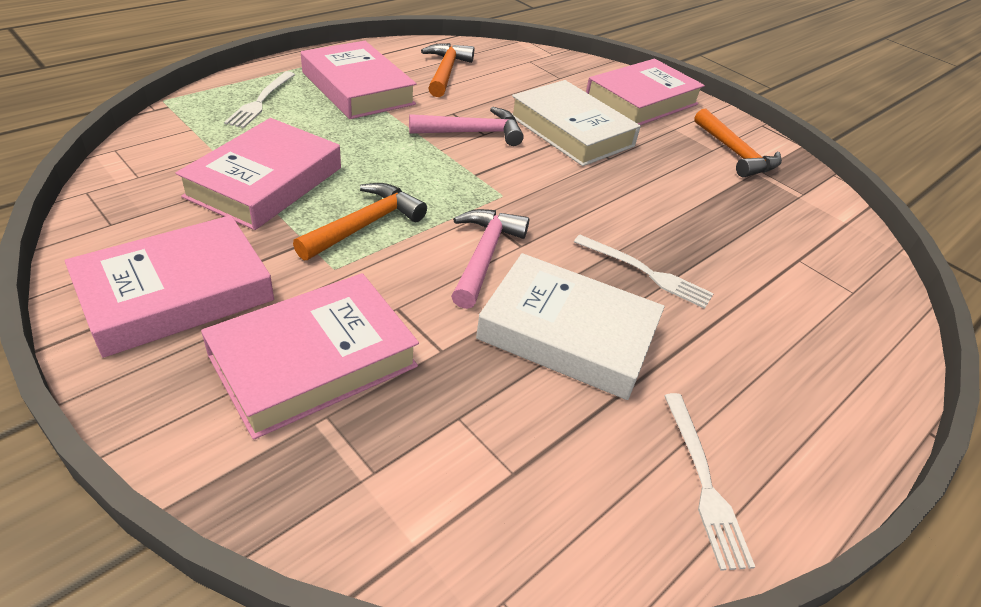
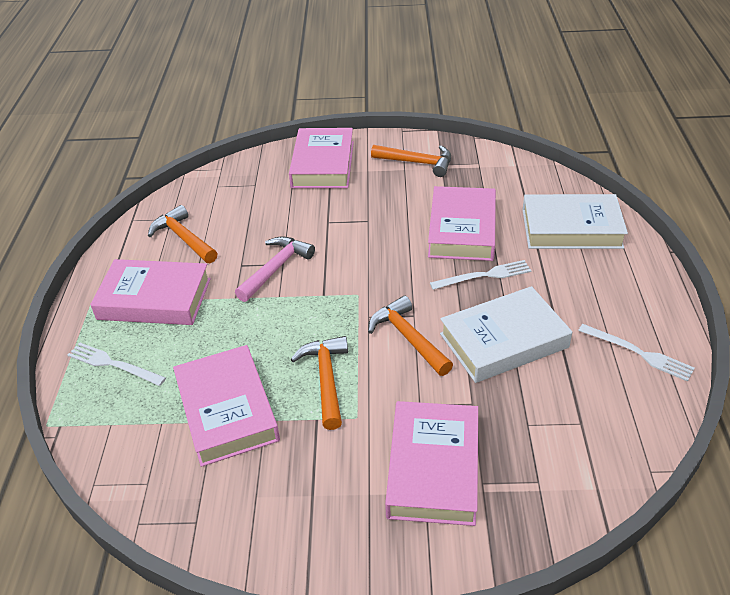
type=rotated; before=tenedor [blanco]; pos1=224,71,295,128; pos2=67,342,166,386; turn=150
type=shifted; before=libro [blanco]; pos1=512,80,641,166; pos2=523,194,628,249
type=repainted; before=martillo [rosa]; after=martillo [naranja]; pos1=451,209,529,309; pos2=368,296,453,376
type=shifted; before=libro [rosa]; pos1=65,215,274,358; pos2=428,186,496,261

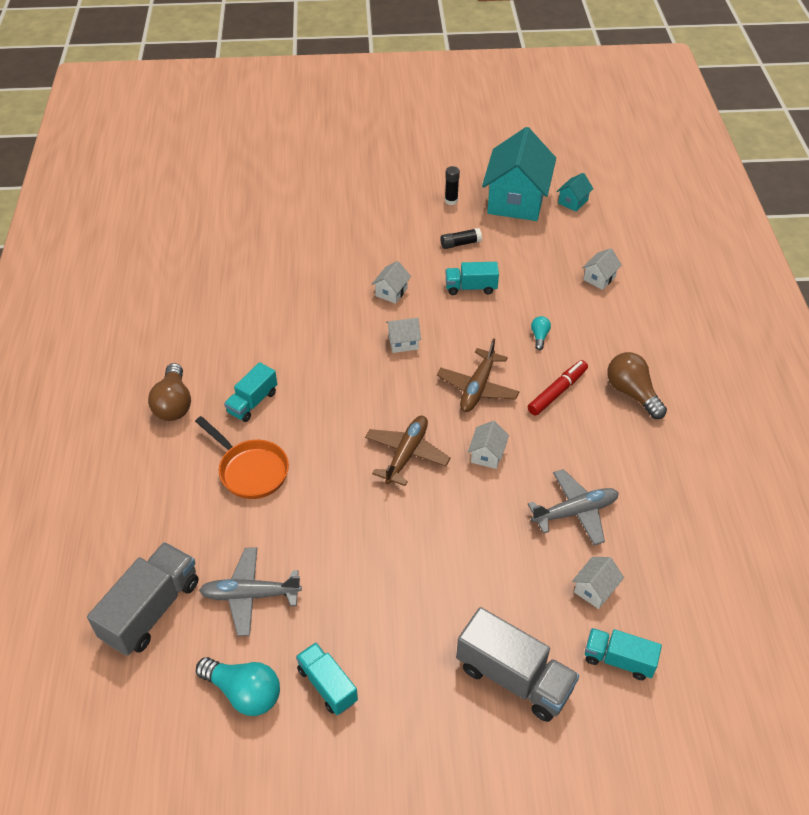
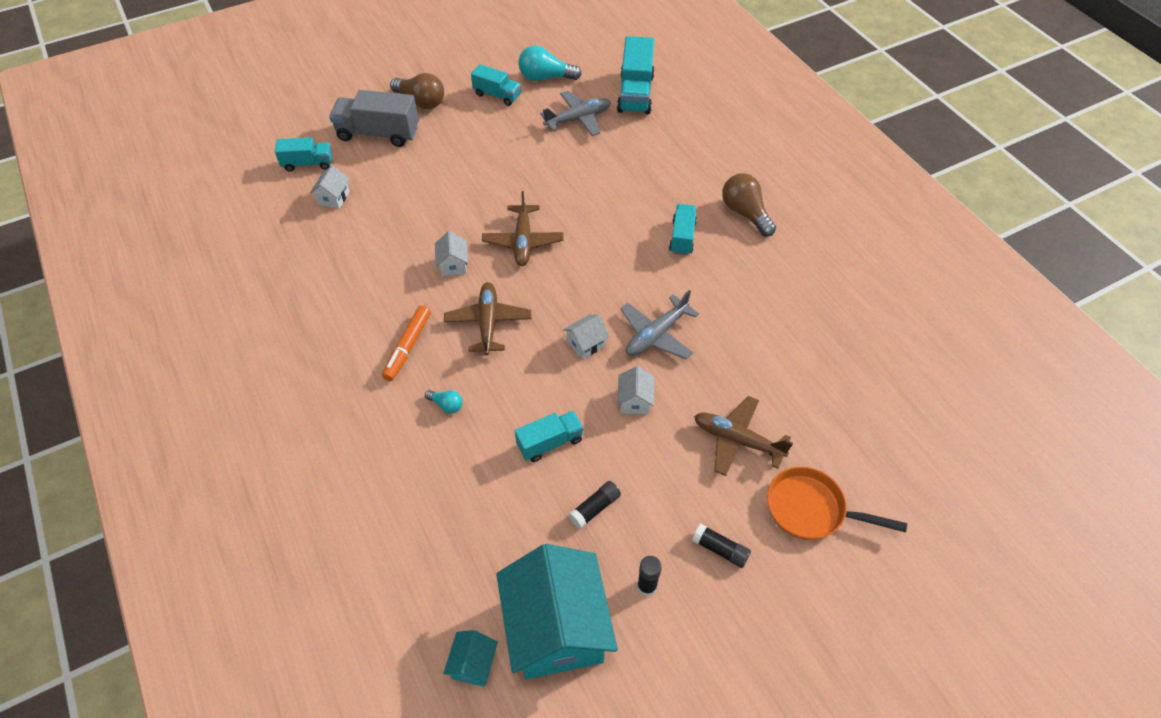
type=gone; before=casa [blanco]; pos1=582,248,622,290
type=rotated; before=bombilla [turquesa]; pos1=531,316,551,350; pos2=425,390,463,414; turn=-45
type=shifted; before=bombilla [marrón]; pos1=607,352,667,419; pos2=390,73,444,109
type=repainted; before=rotulador [rojo]; after=rotulador [naranja]; pos1=528,360,588,416; pos2=382,305,431,381
type=shifted; before=sartén [naranja]; pos1=195,416,289,499; pos2=767,467,907,540
type=shifted; before=avión [gris]; pos1=528,469,619,545; pos2=620,290,699,360
type=repainted; before=camión [gris]; after=camión [turquesa]; pos1=87,542,199,655; pos2=617,36,655,114
type=new; after=avión [marrón]; pos2=694,396,793,476
type=new; after=barra de pegamento [negro]; pos2=692,524,751,568

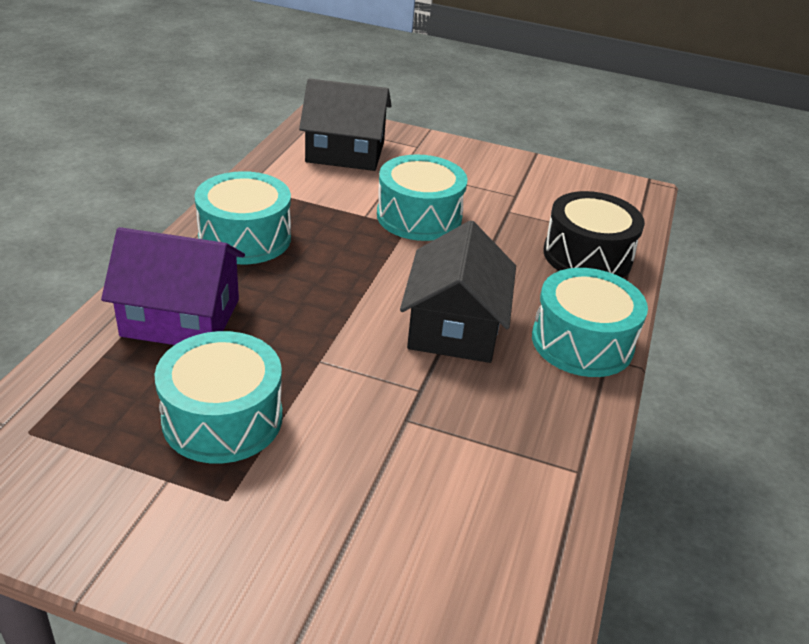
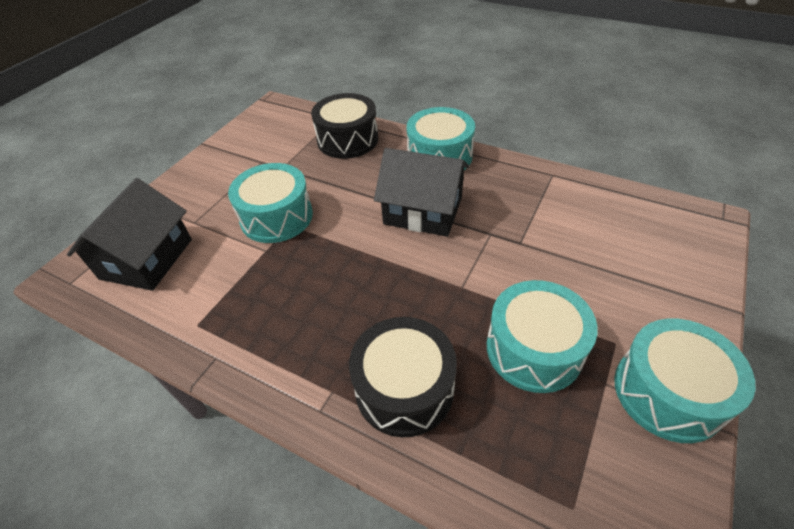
type=shifted; before=tambor [turquesa]; pos1=195,171,291,264; pos2=614,318,755,443
type=swapped; before=casa [morado]; after=tambor [negro]; pos1=101,227,245,345; pos2=349,317,457,437

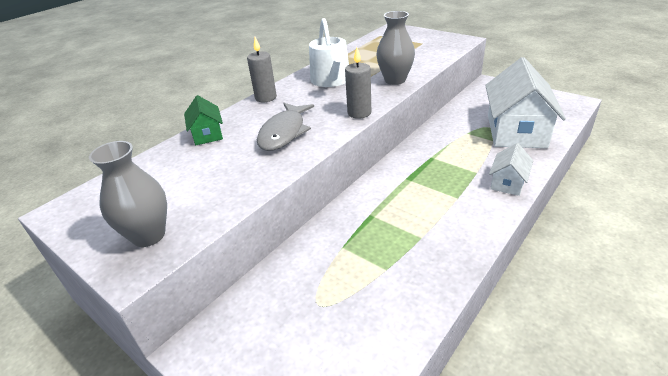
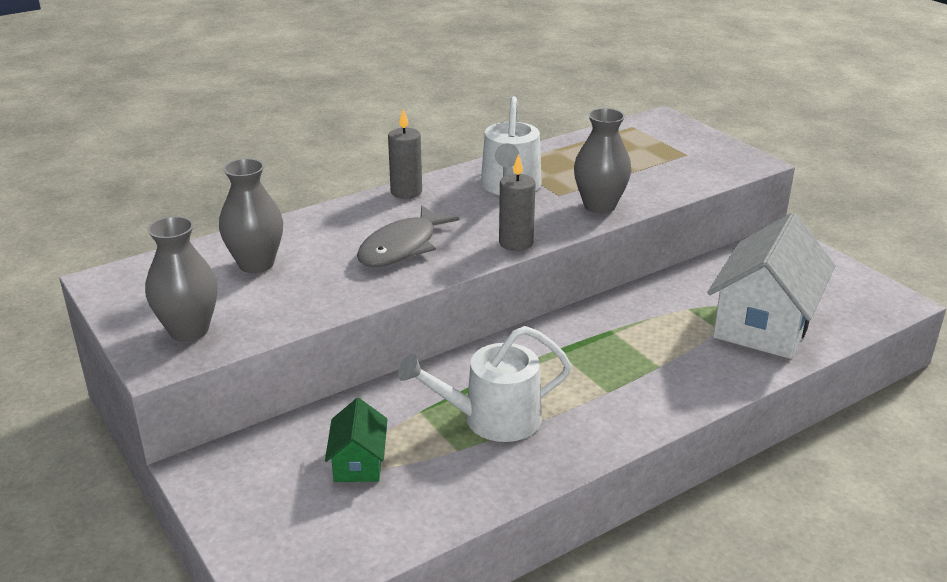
type=shifted; before=casa [verde]; pos1=184,95,223,145; pos2=325,398,387,482
type=gone; before=casa [blanco]; pos1=489,143,533,196
type=new; after=florero [gris]; pos2=219,158,283,273
type=new; after=regadera [blanco]; pos2=398,326,572,442

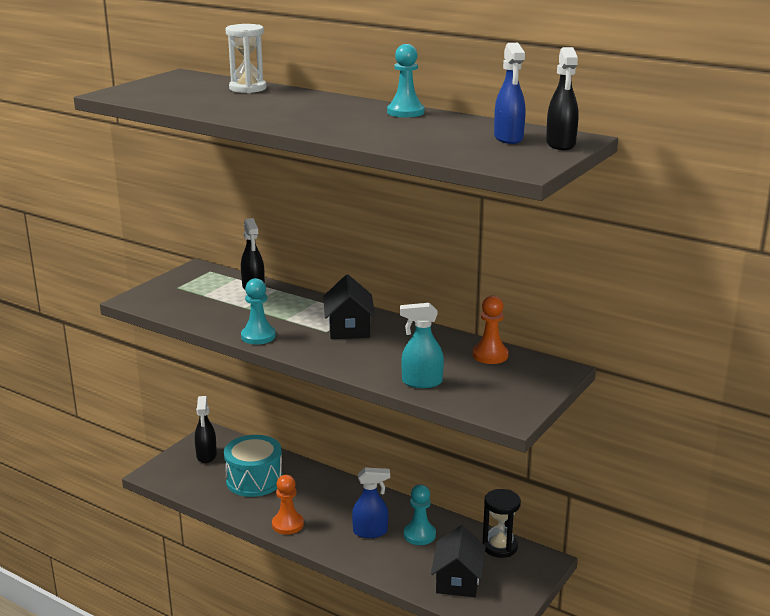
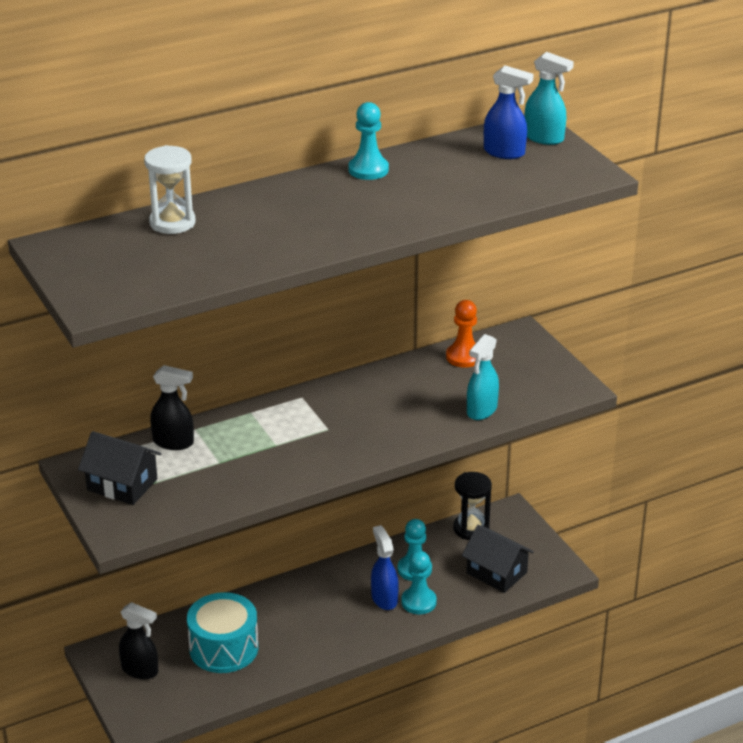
type=repainted; before=pulverizador [negro]; after=pulverizador [turquesa]; pos1=546,47,579,150; pos2=524,52,574,145
type=shifted; before=casa [negro]; pos1=323,274,375,339; pos2=78,431,161,505
type=shifted; before=peón [turquesa]; pos1=241,278,276,344; pos2=401,551,437,614
type=rotated; before=pulverizador [azul]; pos1=352,467,390,538; pos2=371,525,399,610; turn=-45
type=gone; before=peón [naranja]; pos1=272,475,304,535

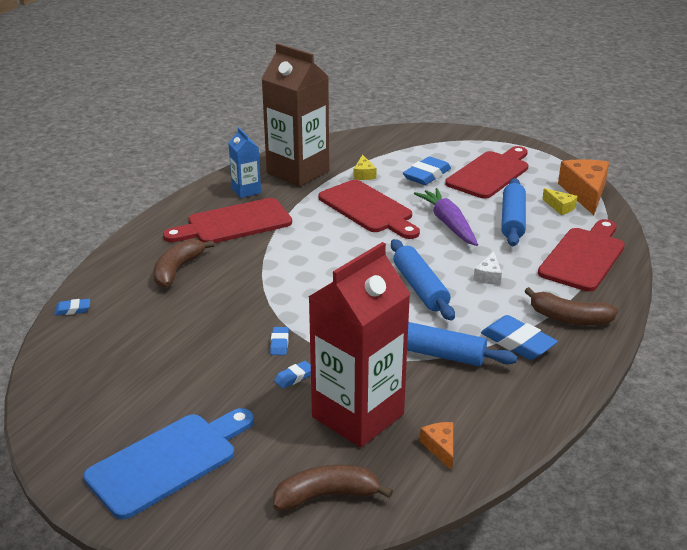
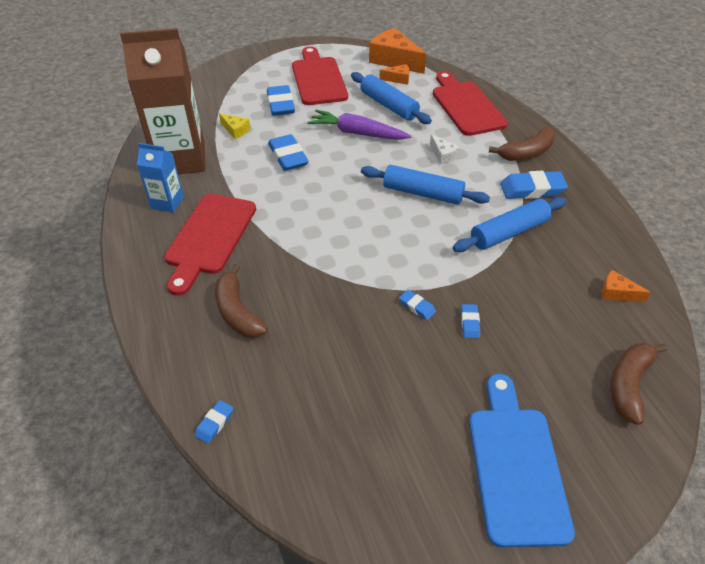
type=swapped; before=tabla de cortar [rojo]; after=goma de borrar [azul]; pos1=318,180,420,239; pos2=268,134,309,171
type=repainted; before=queso [amarillo]; after=queso [naranja]; pos1=542,188,578,215; pos2=379,64,409,85
type=gone; before=cartón de leche [rojo]; pos1=308,242,410,447

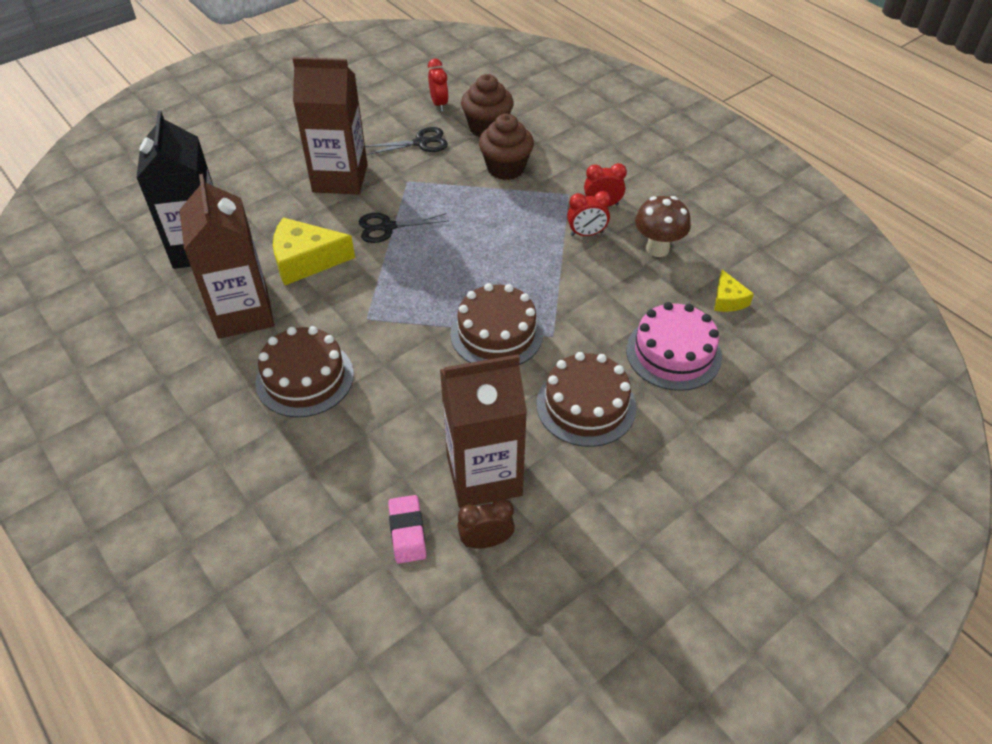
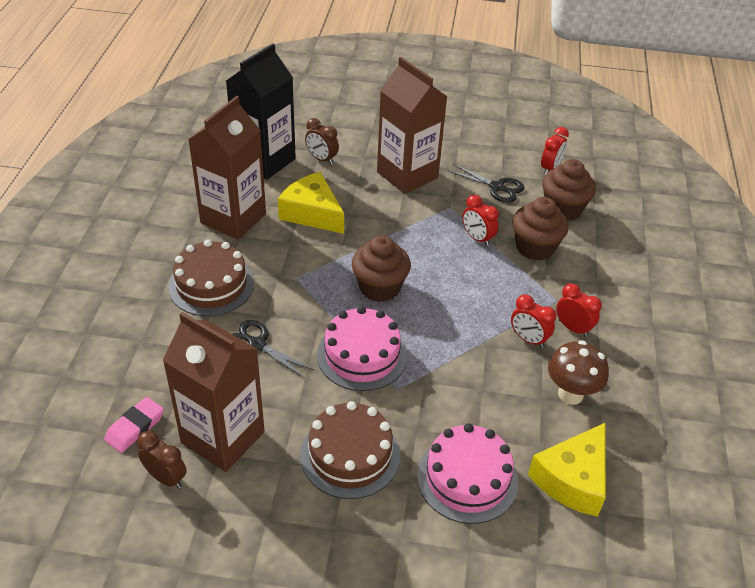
type=shifted; before=tijeras [negro]; pos1=359,213,449,243; pos2=232,320,314,378
type=scaled; before=queso [amarillo]; pos1=714,270,754,312; pos2=528,423,606,517; scale=1.85
type=repainted; before=tarta [marrón]; after=tarta [rosa]; pos1=450,283,543,365; pos2=317,306,407,391
type=new; after=despertador [marrón]; pos2=305,118,339,165
type=new; after=despertador [rojo]; pos2=463,194,499,246
type=new; after=magdalena [marrón]; pos2=352,236,411,302

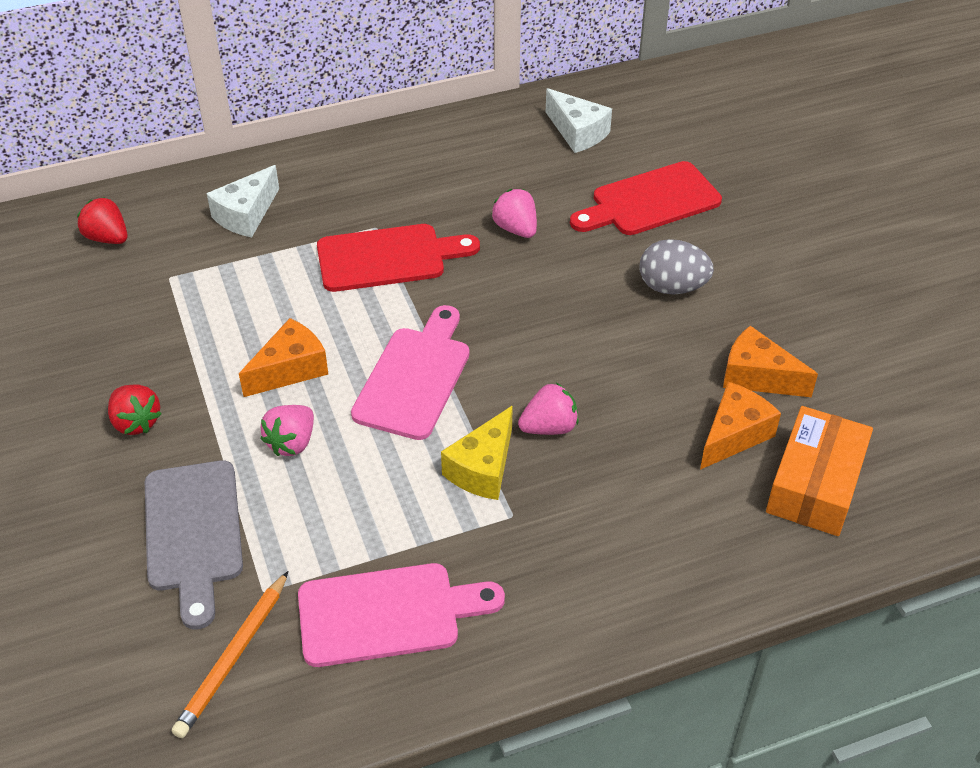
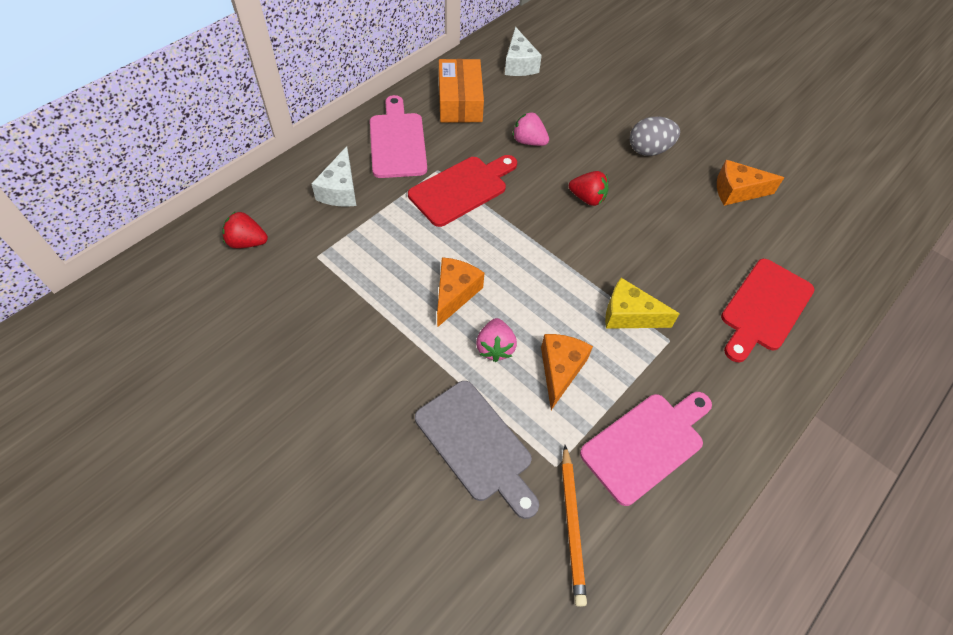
type=rotated; before=queso [blanco]; pos1=546,88,612,153; pos2=505,27,542,76; turn=60
type=shifted; before=tabla de cortar [rojo]; pos1=570,161,722,235; pos2=721,259,815,362
type=shifted; before=tabla de cortar [rosa]; pos1=351,305,469,440; pos2=370,95,427,178
type=shifted; before=queso [naranja]; pos1=700,382,781,470; pos2=541,334,593,410
type=gone; before=fresa [rosa]; pos1=518,383,579,435
type=shifted; before=fresa [rojo]; pos1=108,384,162,435; pos2=569,171,609,206
type=rotated; before=queso [amarillo]; pos1=441,405,513,500; pos2=605,278,680,329; turn=105
type=shifted; before=caja [naranja]; pos1=766,406,873,536; pos2=439,59,484,123

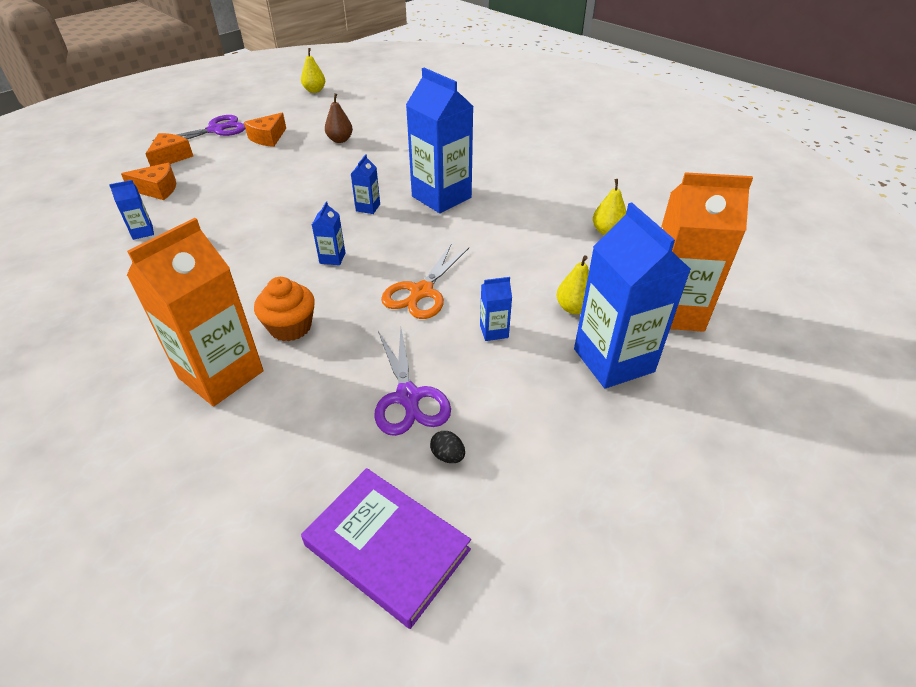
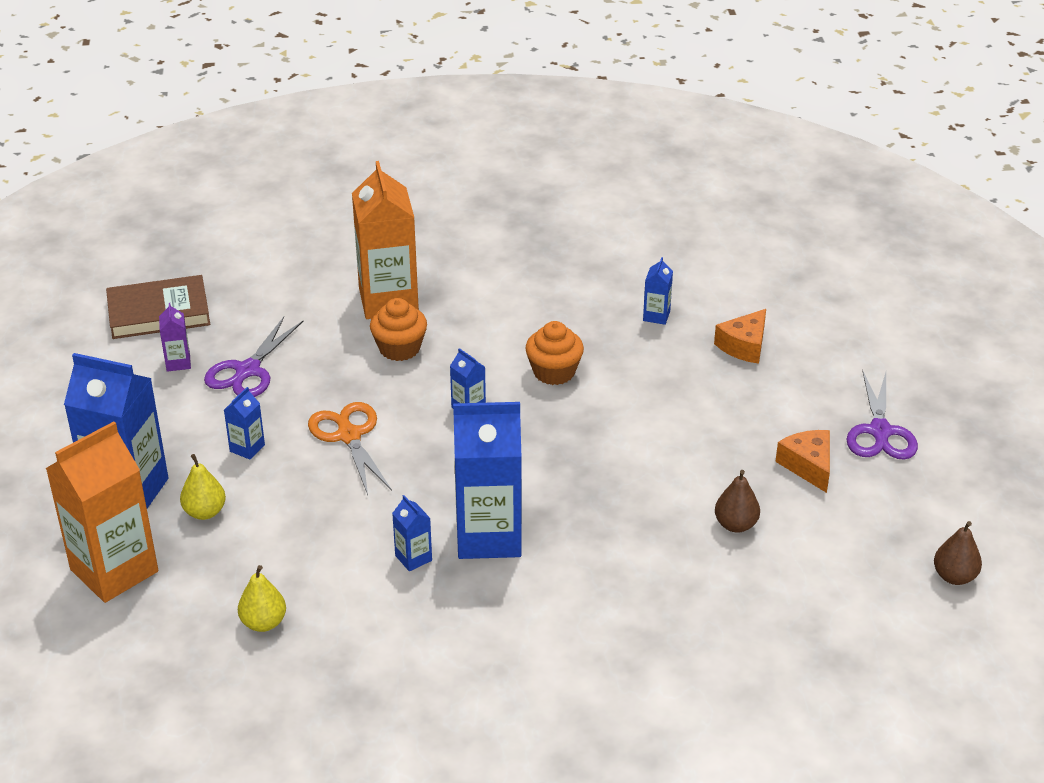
type=repainted; before=pera [amarillo]; after=pera [marrón]; pos1=301,48,325,93; pos2=934,521,982,585
type=gone; before=queso [naranja]; pos1=146,133,193,166
type=shifted; before=cartón de leche [azul]; pos1=351,154,380,214; pos2=392,495,432,571
type=rotated; before=tijeras [morado]; pos1=374,328,451,436; pos2=204,317,303,397; turn=-90
type=swapped; before=huevo [negro]; after=cartón de leche [morado]; pos1=430,431,465,463; pos2=159,303,191,372
type=repainted; before=libro [morado]; after=libro [marrón]; pos1=301,468,471,629; pos2=106,275,210,339
type=new; after=magdalena [naranja]; pos2=525,321,584,385

